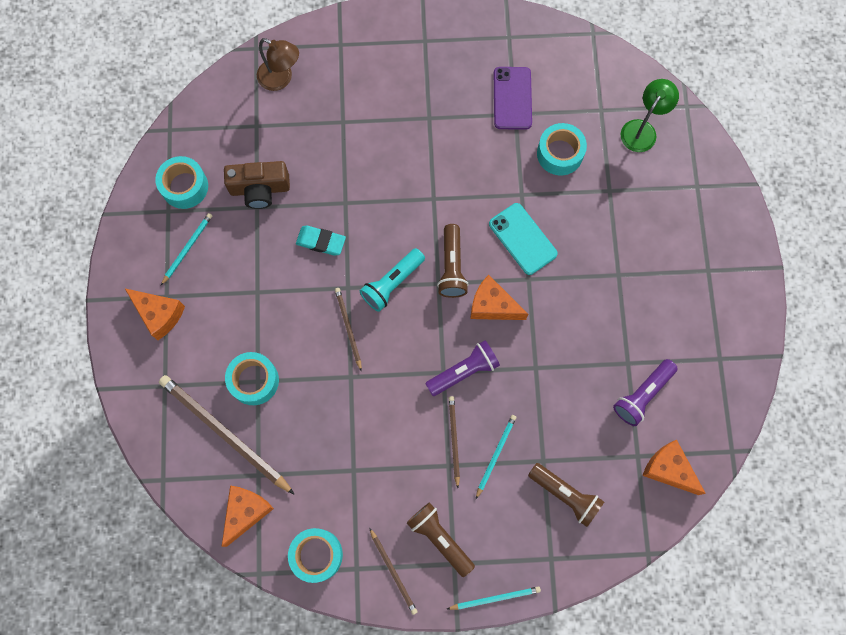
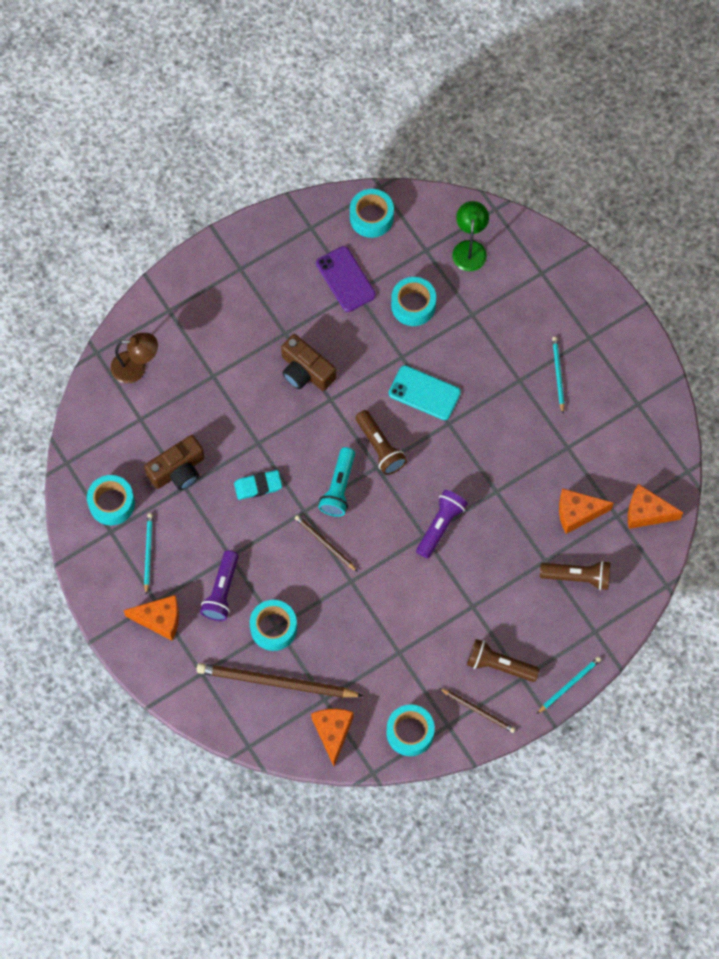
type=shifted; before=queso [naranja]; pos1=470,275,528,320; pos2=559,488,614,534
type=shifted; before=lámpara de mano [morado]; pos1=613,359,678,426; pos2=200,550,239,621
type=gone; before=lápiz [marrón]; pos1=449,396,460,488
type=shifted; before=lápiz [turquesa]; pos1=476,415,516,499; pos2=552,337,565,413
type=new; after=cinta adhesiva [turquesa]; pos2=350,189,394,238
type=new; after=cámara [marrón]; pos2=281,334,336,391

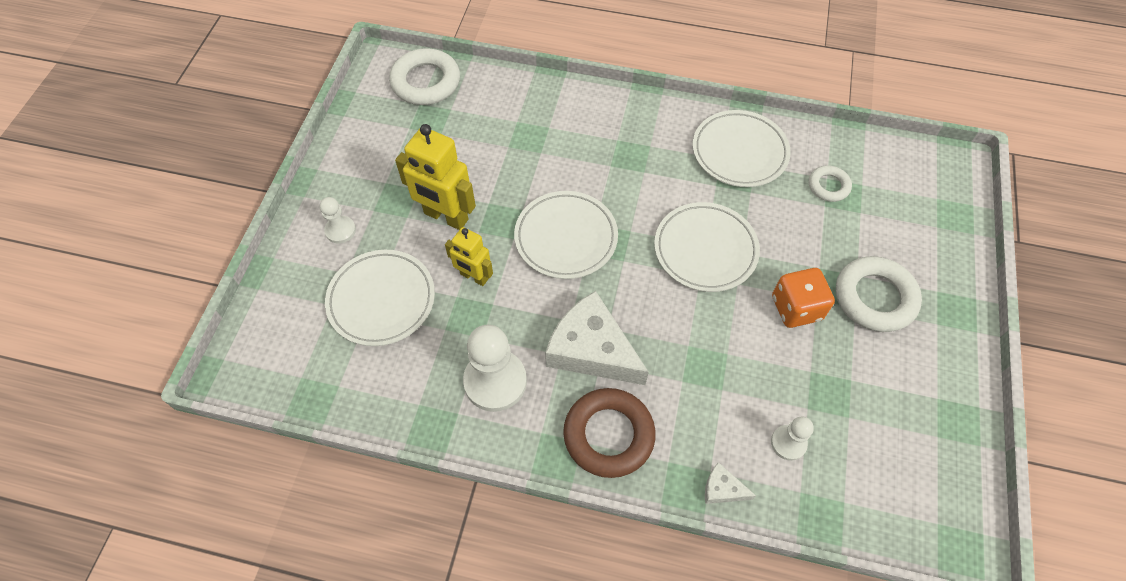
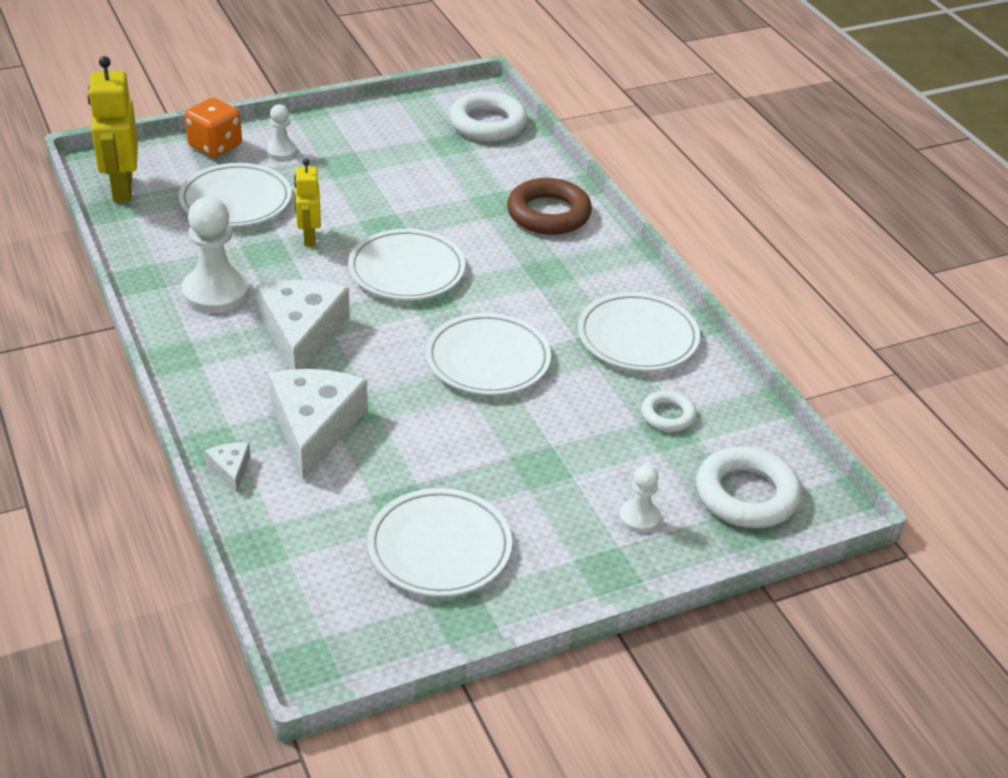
type=shifted; before=robot [amarillo]; pos1=395,124,476,230; pos2=88,56,138,202
type=shifted; before=anillo [blanco]; pos1=836,256,922,332; pos2=696,446,802,528
type=shifted; before=dado [naranja]; pos1=772,268,835,328; pos2=185,98,242,158
type=shifted; before=anillo [marrón]; pos1=563,388,656,478; pos2=507,178,592,235
type=shifted; before=peón [blanco]; pos1=771,417,814,461; pos2=619,465,661,533
type=new; after=queso [blanco]; pos2=268,369,368,480
type=new; after=plato [blanco]; pos2=367,488,512,597

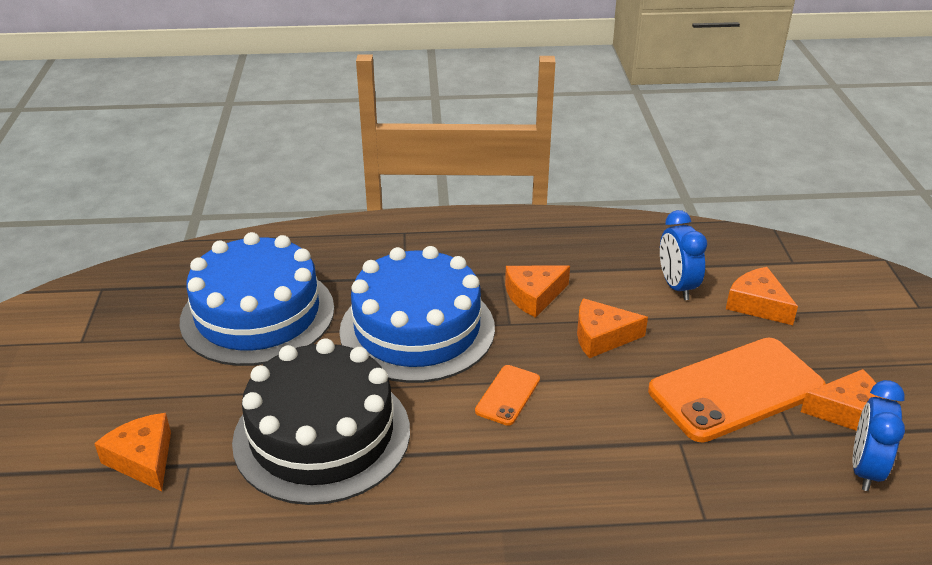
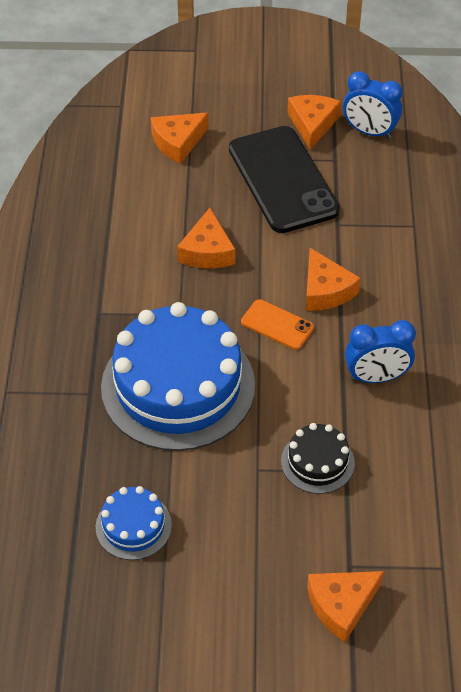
type=shifted; before=despertador [azul]; pos1=660,210,707,300; pos2=345,320,416,383
type=scaled; before=tarta [azul]; pos1=180,232,334,366; pos2=96,486,172,560; scale=0.46
type=shifted; before=queso [naranja]; pos1=505,266,570,318; pos2=306,248,361,311
type=scaled; before=tarta [negro]; pos1=232,338,410,505; pos2=281,423,355,494; scale=0.46
type=repainted; before=móvil [naranja]; after=móvil [negro]; pos1=648,338,826,442; pos2=229,126,340,233

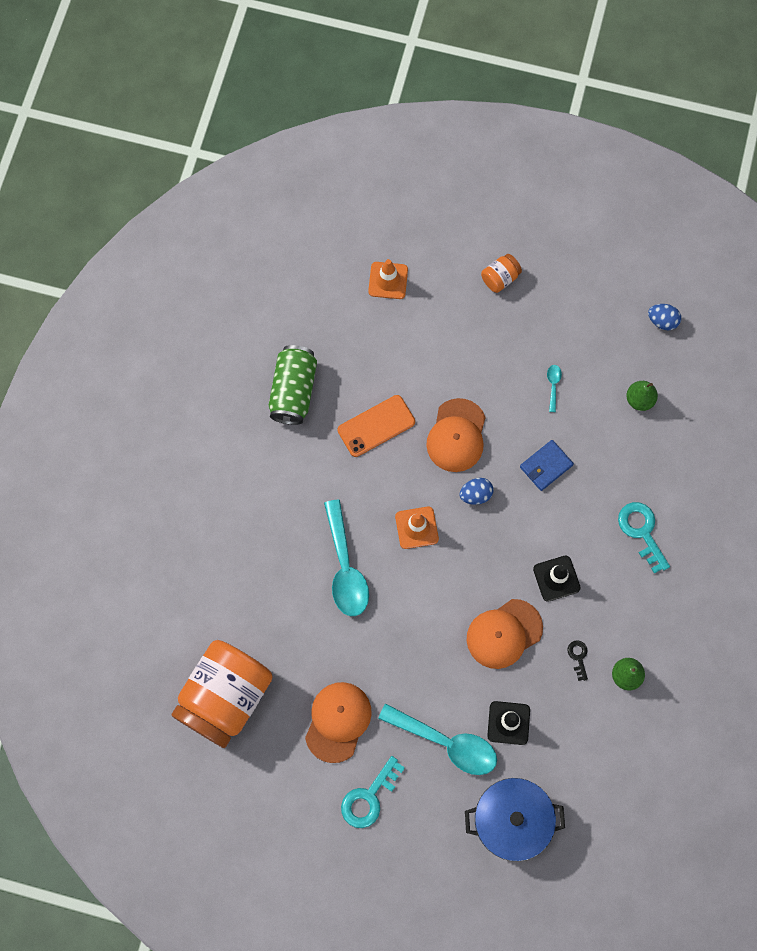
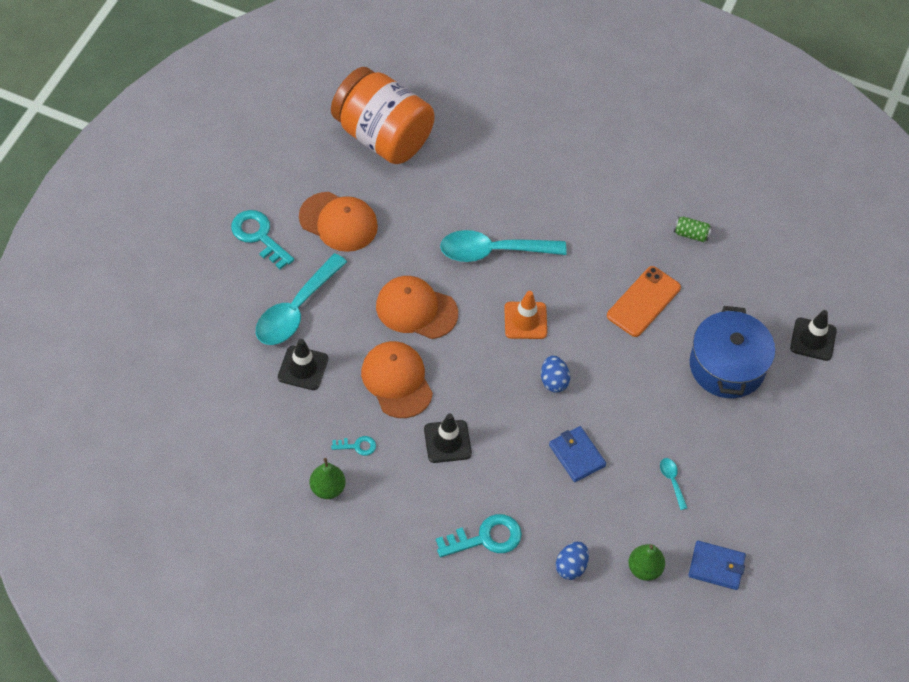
type=gone; before=tarro [naranja]; pos1=481,254,522,293
type=repainted; before=cono de tráfico [naranja]; after=cono de tráfico [negro]; pos1=368,259,408,299; pos2=790,310,837,361
type=shifted; before=huevo [azul]; pos1=648,304,681,330; pos2=556,542,589,580
type=scaled; before=lata [verde]; pos1=269,345,317,425; pos2=674,217,712,242; scale=0.46
type=rotated; before=cuchara [turquesa]; pos1=547,365,562,412; pos2=660,458,687,510; turn=-120
type=rotated; before=móvil [naranja]; pos1=338,395,415,457; pos2=607,266,681,337; turn=60
type=shifted; before=gorra [naranja]; pos1=426,398,486,472; pos2=376,276,458,339
type=repainted; before=llave [negro]; after=llave [turquesa]; pos1=567,641,588,681; pos2=331,436,376,456
type=shifted; before=olla [azul]; pos1=465,778,565,862; pos2=690,306,775,398
type=new; after=cartera [azul]; pos2=688,541,746,590

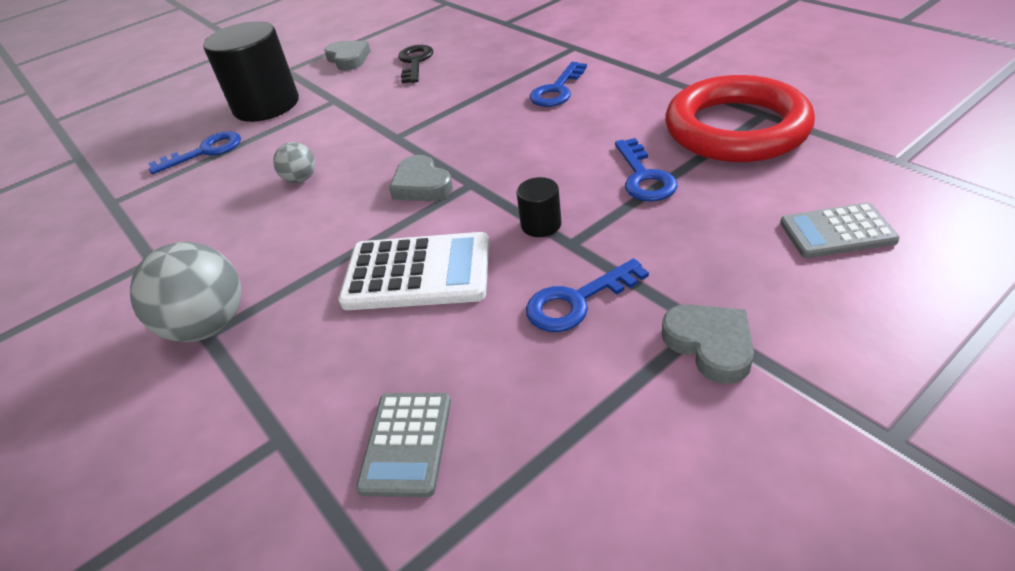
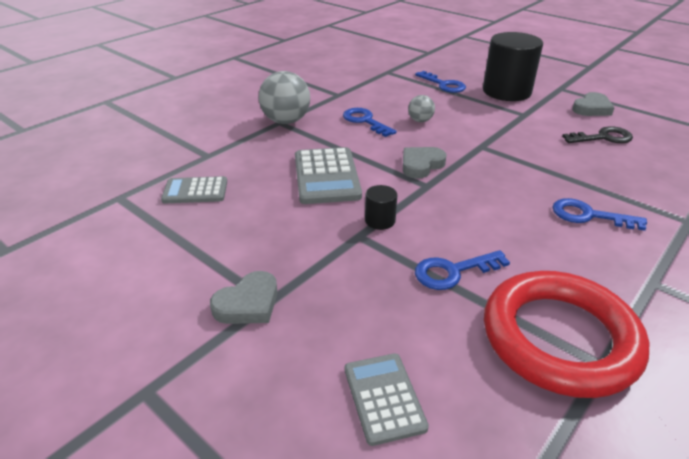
type=repainted; before=calculadora [blanco]; after=calculadora [gris]; pos1=339,232,490,310; pos2=295,147,362,204
type=shifted; before=llave [azul]; pos1=526,258,649,332; pos2=343,108,397,137

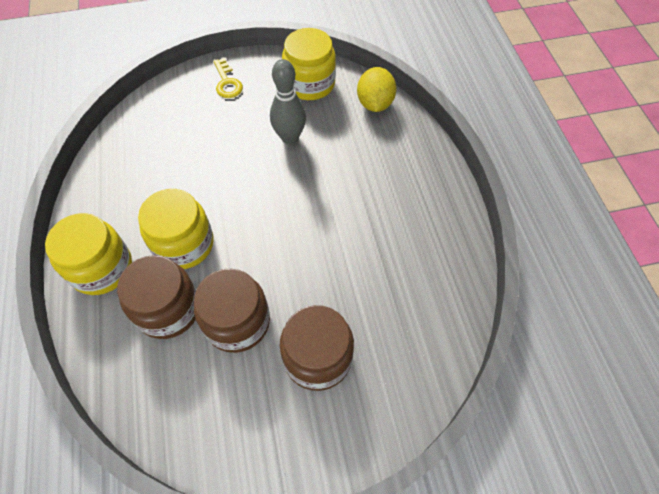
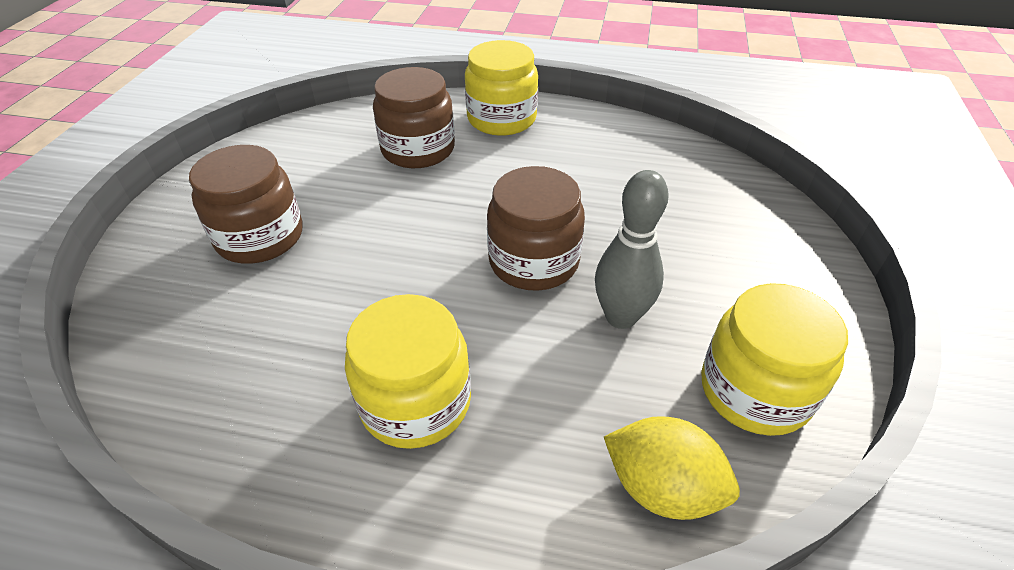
type=gone; before=llave [amarillo]; pos1=214,58,243,98
type=shifted; before=tarro [amarillo]; pos1=138,189,213,269; pos2=345,294,471,449
type=shifted; before=tarro [marrón]; pos1=194,268,270,353; pos2=487,166,585,291

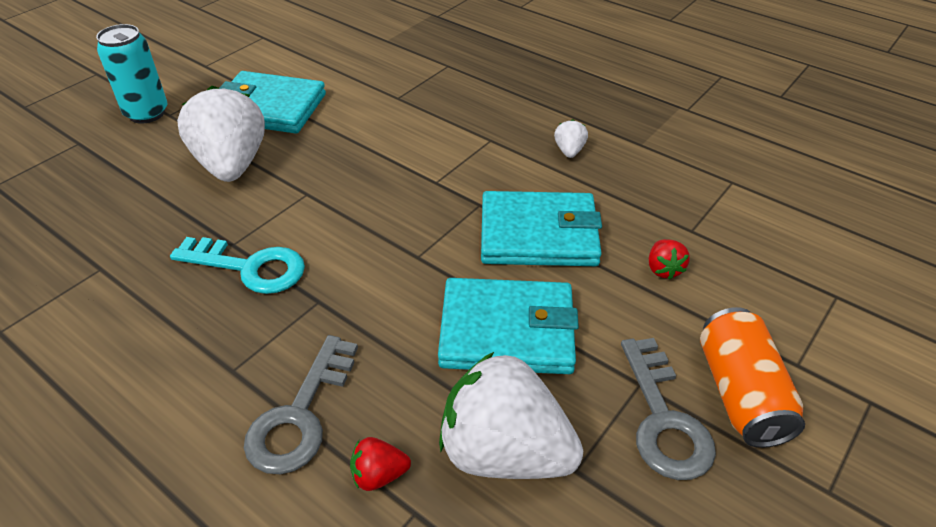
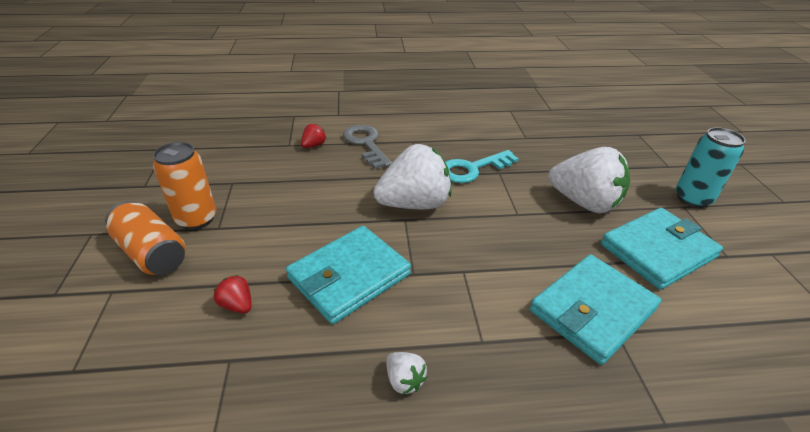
type=shifted; before=cartera [turquesa]; pos1=438,278,579,374; pos2=530,255,661,365
type=swapped; before=llave [gris]; after=lata [naranja]; pos1=621,338,716,480; pos2=153,142,216,230
type=shifted; before=fresa [blanco]; pos1=439,352,583,479; pos2=374,144,452,209

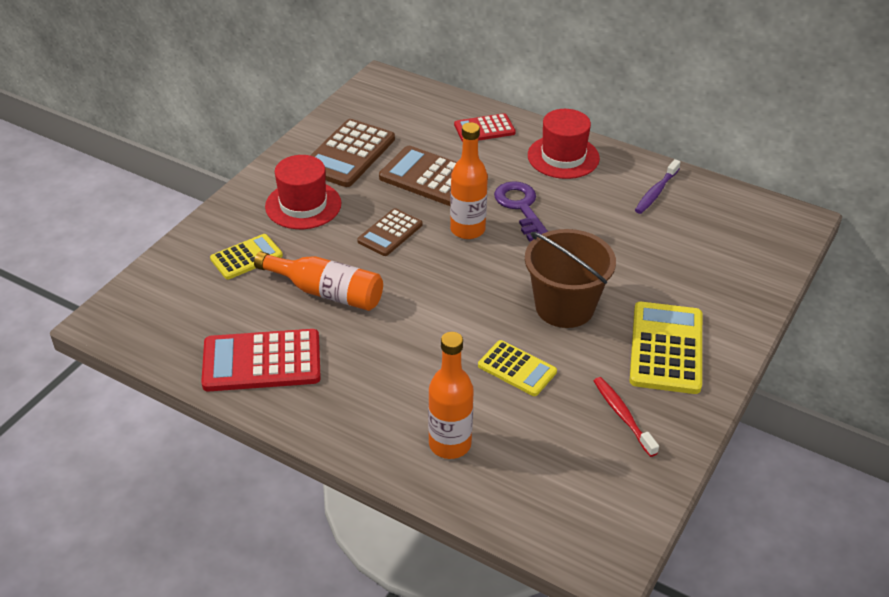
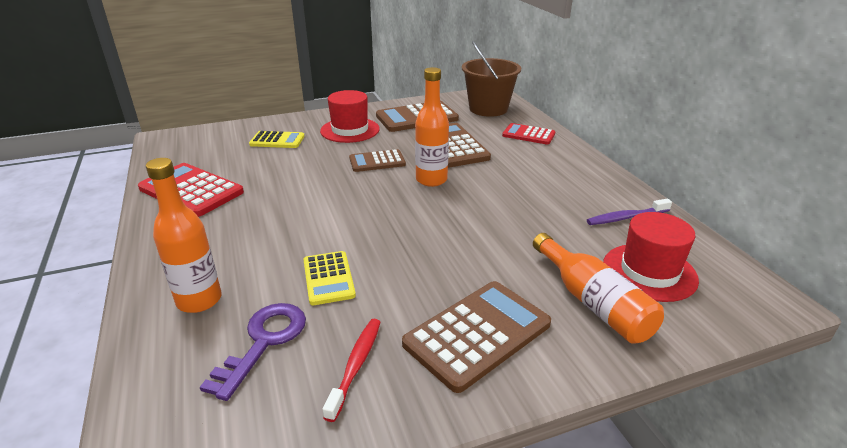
type=shifted; before=sombrero [rojo]; pos1=528,109,600,179; pos2=603,212,699,302
type=shifted; before=llave [morado]; pos1=494,181,548,242; pos2=200,303,306,401
type=shifted; before=balde [marrón]; pos1=525,229,616,328; pos2=462,41,521,117
type=shifted; before=botella [naranja]; pos1=254,251,383,311; pos2=533,233,664,344
type=repainted; before=calculadora [amarillo]; after=calculadora [marrón]; pos1=630,302,702,394; pos2=402,281,551,393

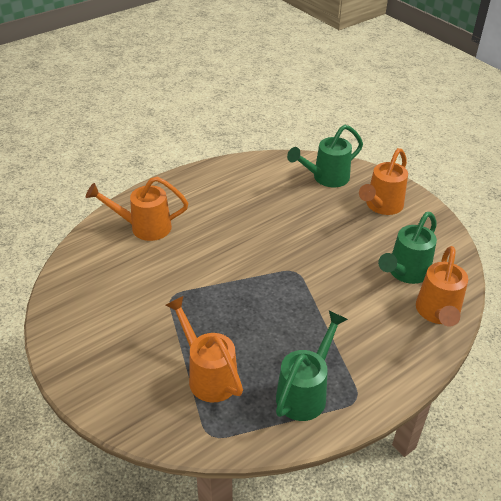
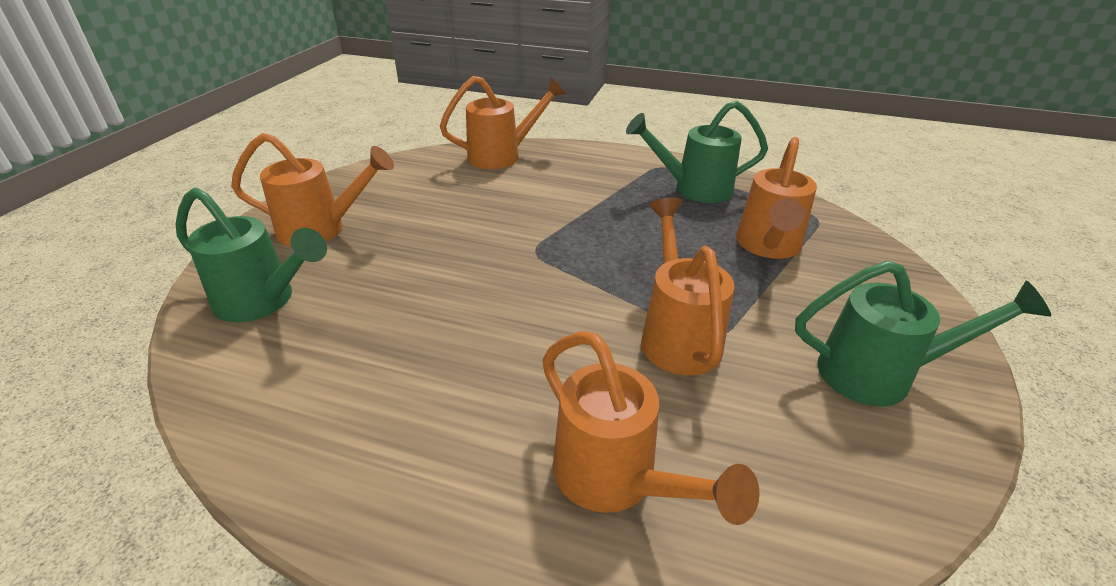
type=shifted; before=regadera [verde]; pos1=378,212,437,284; pos2=795,260,1051,407
type=new; after=regadera [naranja]; pos2=641,197,734,375

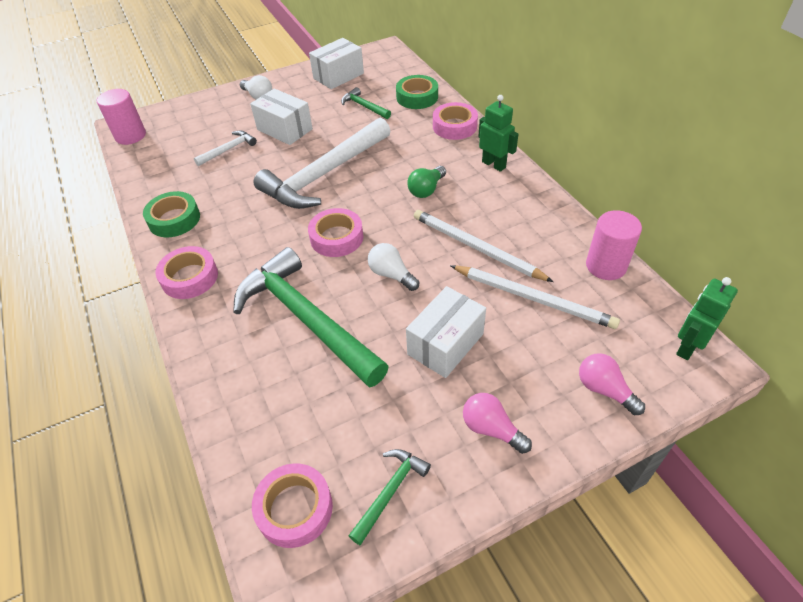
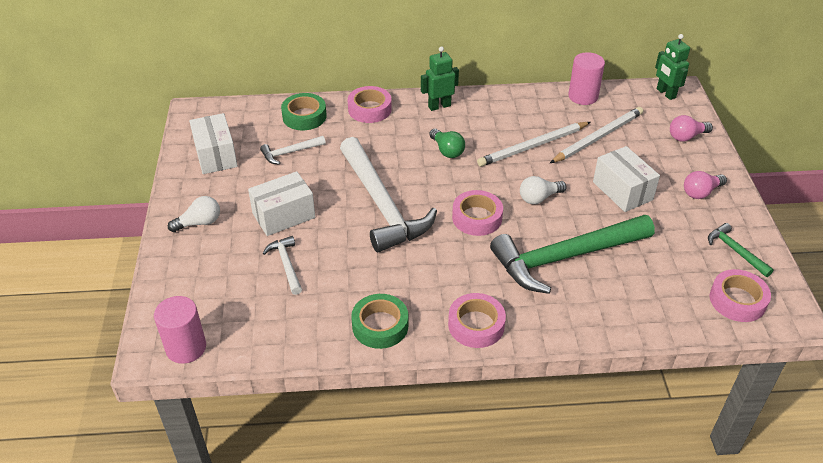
type=repainted; before=martillo [verde]; after=martillo [blanco]; pos1=341,87,391,119; pos2=260,136,326,165

